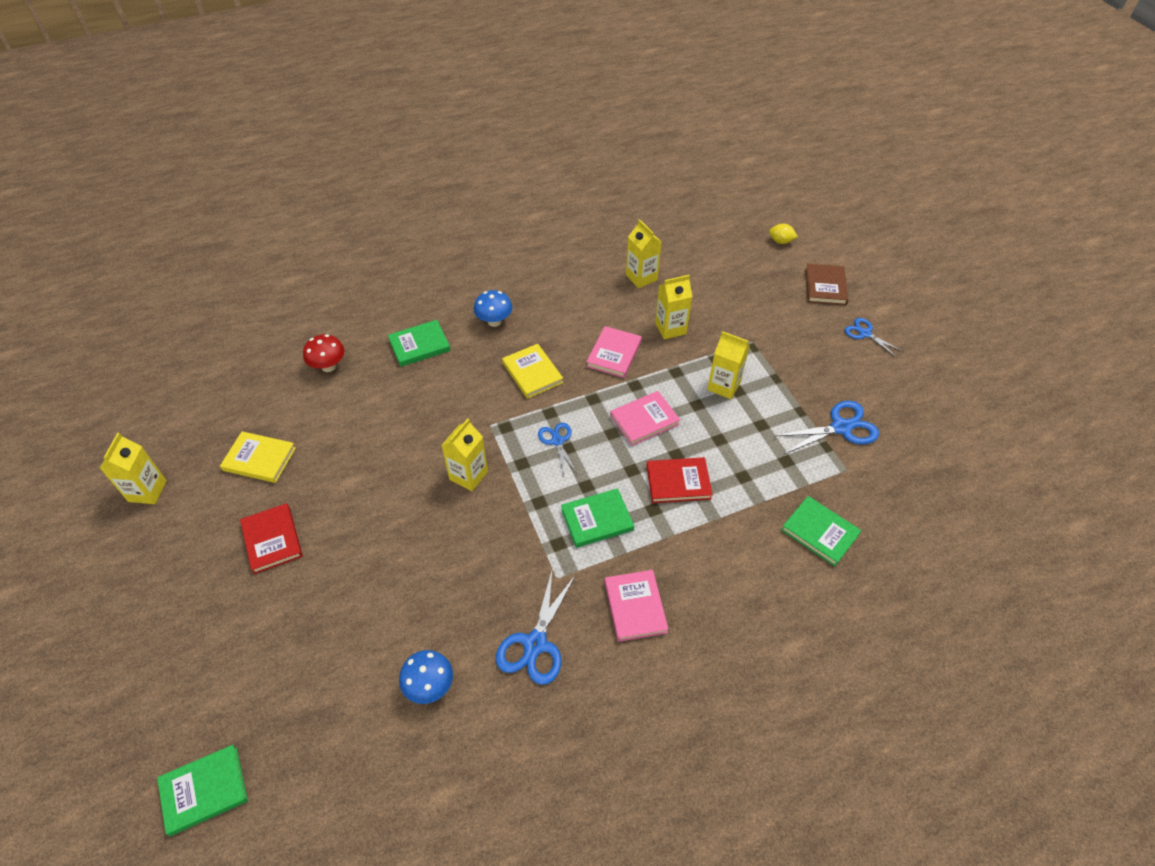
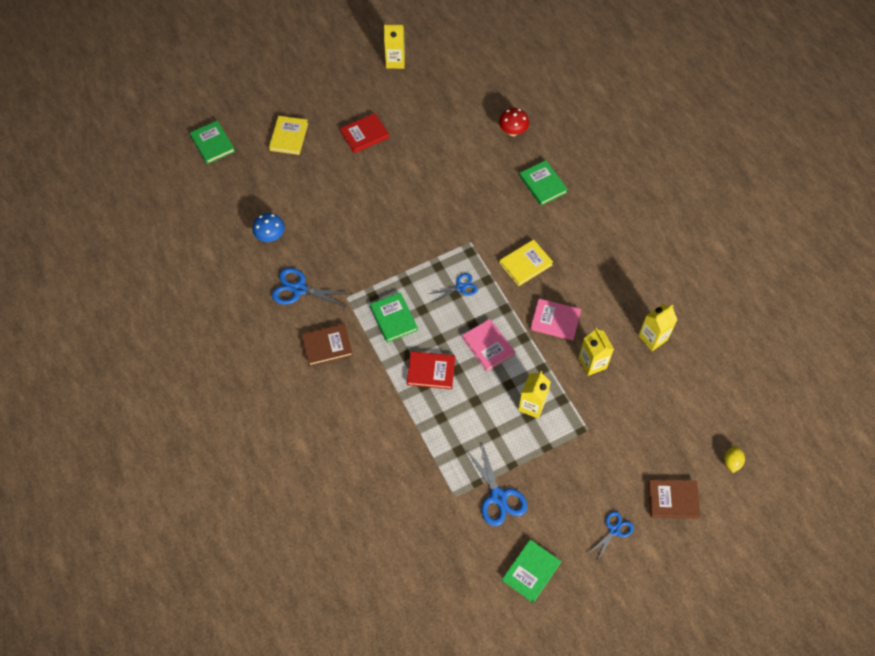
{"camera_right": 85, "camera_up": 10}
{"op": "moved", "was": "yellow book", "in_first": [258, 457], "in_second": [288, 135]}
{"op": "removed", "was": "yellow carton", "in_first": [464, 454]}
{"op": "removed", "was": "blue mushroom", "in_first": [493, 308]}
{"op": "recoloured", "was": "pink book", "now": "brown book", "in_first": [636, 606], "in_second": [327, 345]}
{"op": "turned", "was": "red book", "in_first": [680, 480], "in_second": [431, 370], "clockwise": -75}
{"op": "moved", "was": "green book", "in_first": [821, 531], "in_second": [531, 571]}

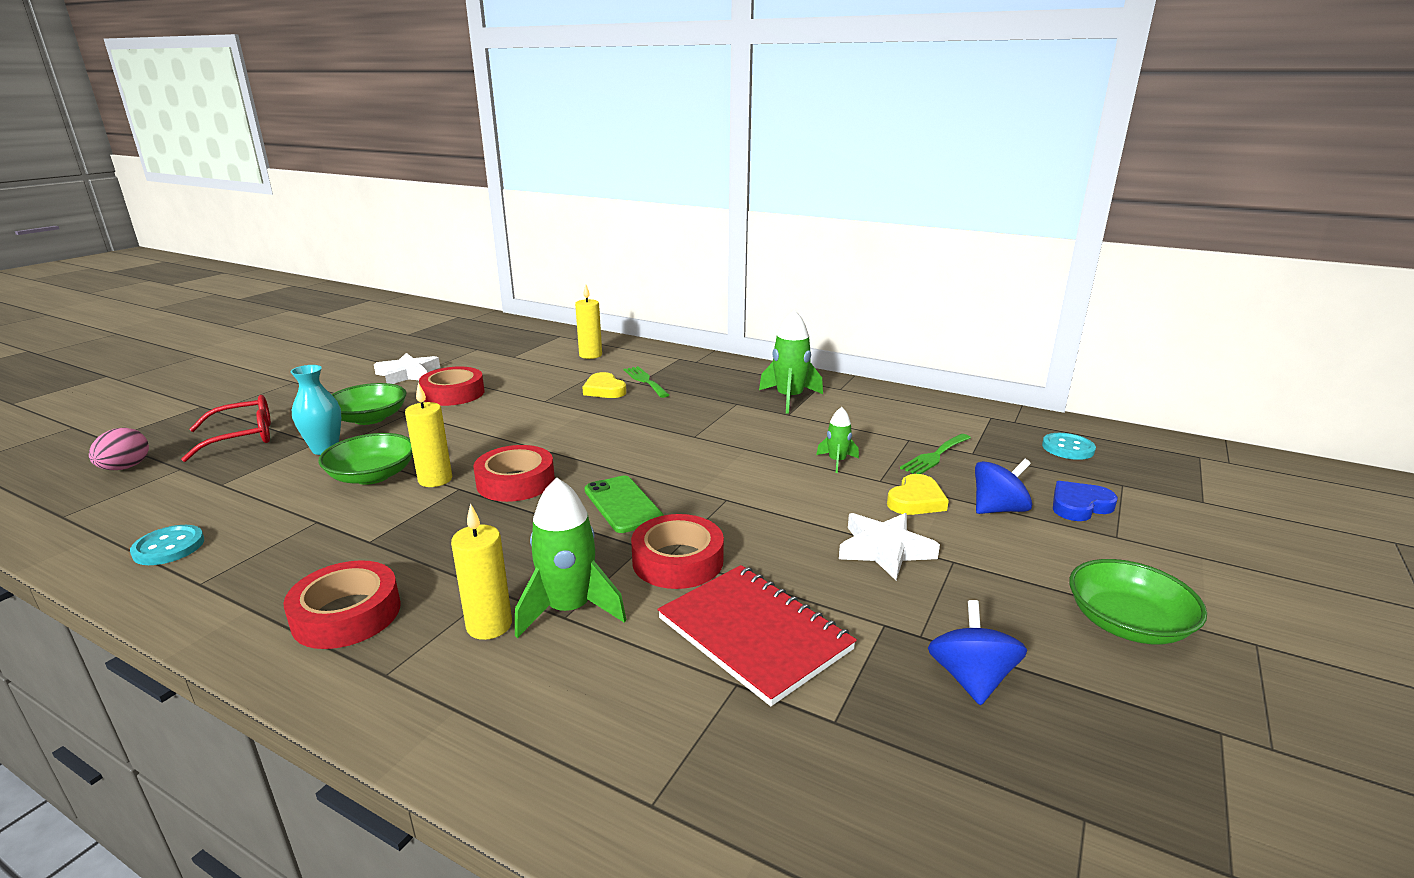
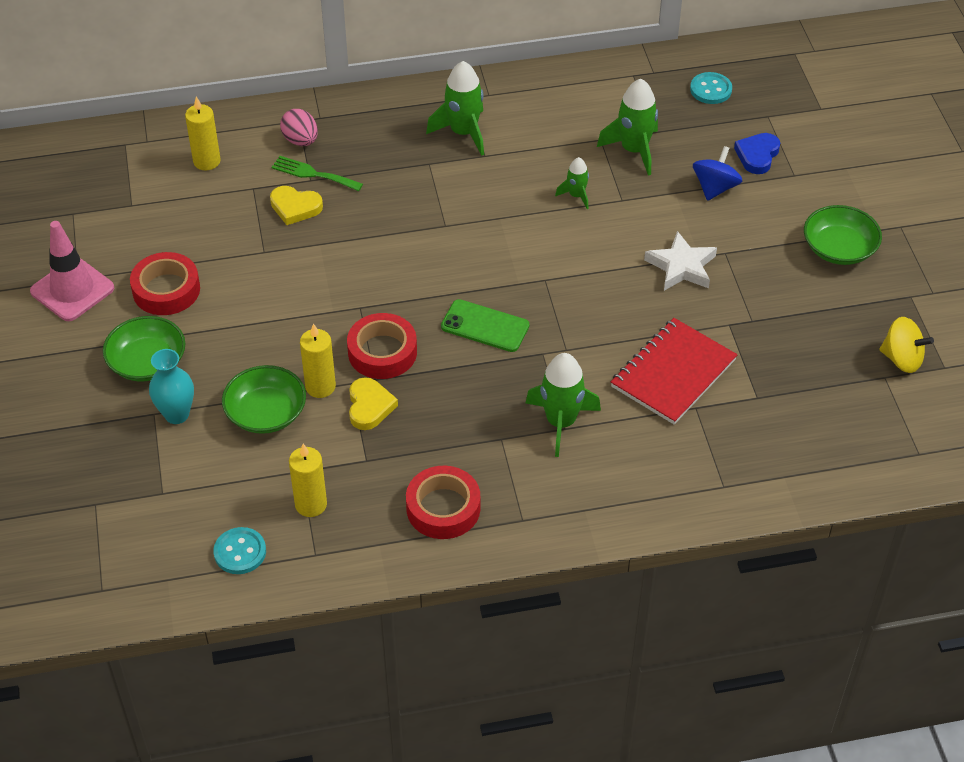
{"camera_right": -40, "camera_up": 25}
{"op": "moved", "was": "pink egg", "in_first": [119, 449], "in_second": [299, 127]}
{"op": "removed", "was": "red glasses", "in_first": [226, 428]}
{"op": "replaced", "was": "white star", "now": "pink traffic cone", "in_first": [407, 368], "in_second": [72, 271]}
{"op": "moved", "was": "yellow candle", "in_first": [481, 571], "in_second": [308, 480]}
{"op": "removed", "was": "red tape", "in_first": [677, 551]}
{"op": "turned", "was": "red notebook", "in_first": [757, 635], "in_second": [674, 371], "clockwise": -60}
{"op": "moved", "was": "yellow heart", "in_first": [918, 494], "in_second": [373, 403]}
{"op": "replaced", "was": "green fork", "now": "green rocket", "in_first": [935, 454], "in_second": [627, 127]}
{"op": "removed", "was": "blue spinning top", "in_first": [977, 652]}
{"op": "added", "now": "yellow spinning top", "in_second": [906, 345]}

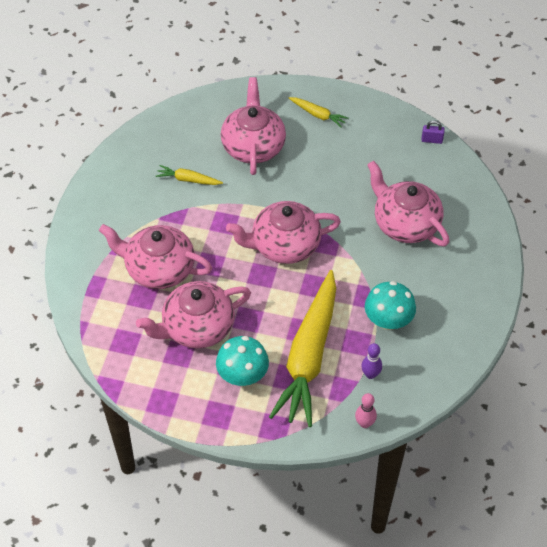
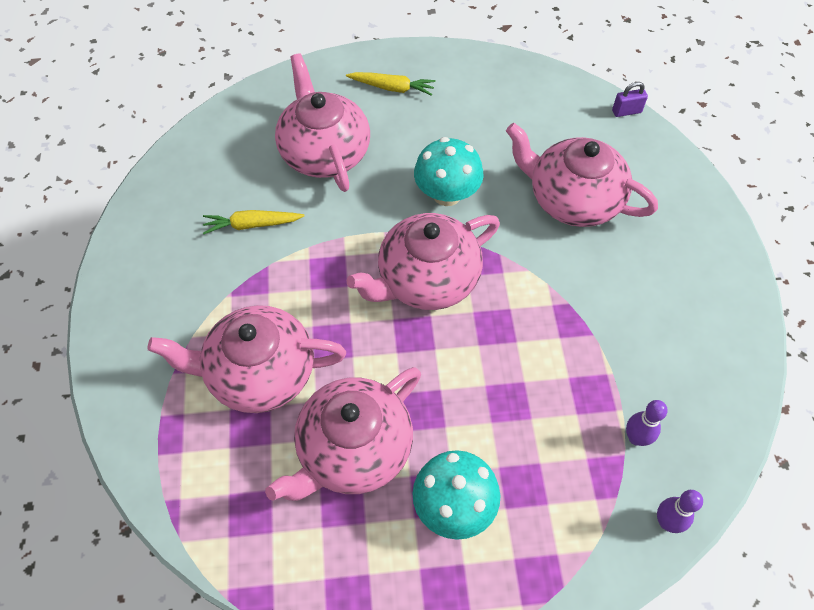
{"camera_right": -20, "camera_up": 5}
{"op": "removed", "was": "yellow carrot", "in_first": [302, 348]}
{"op": "recoloured", "was": "pink bowling pin", "now": "purple bowling pin", "in_first": [366, 410], "in_second": [680, 511]}
{"op": "moved", "was": "turquoise mushroom", "in_first": [390, 305], "in_second": [449, 171]}
{"op": "moved", "was": "purple padlock", "in_first": [433, 132], "in_second": [630, 99]}

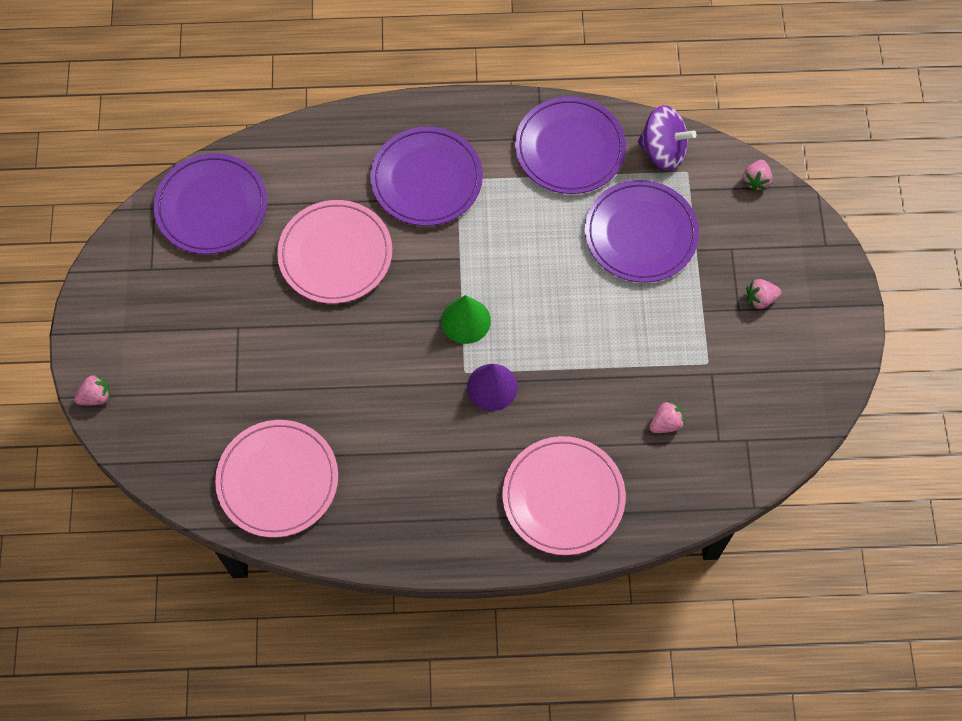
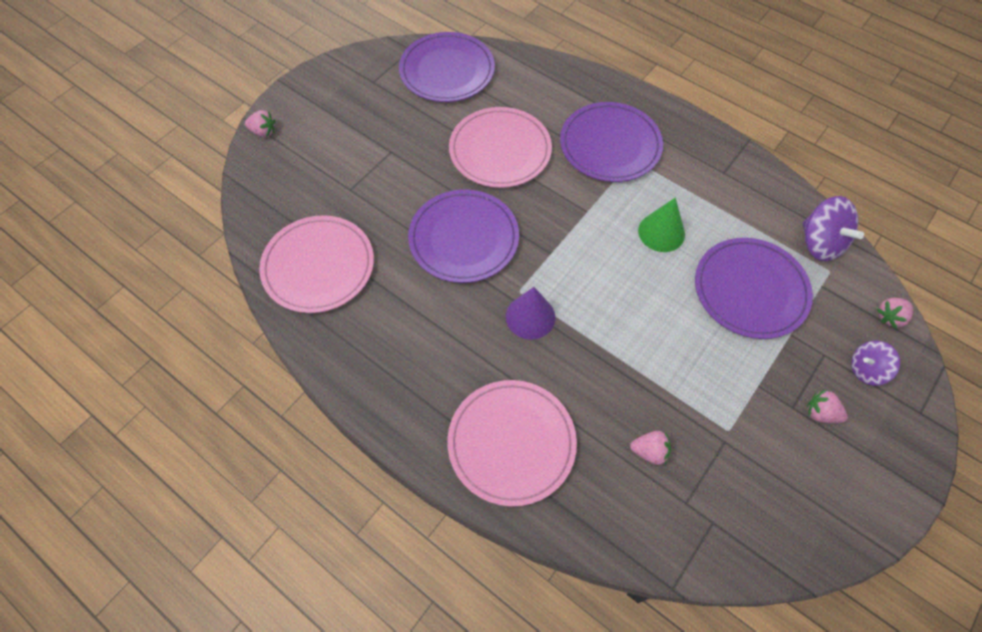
{"camera_right": 40, "camera_up": -5}
{"op": "moved", "was": "green cone", "in_first": [466, 319], "in_second": [661, 225]}
{"op": "moved", "was": "purple plate", "in_first": [570, 145], "in_second": [463, 236]}
{"op": "added", "now": "purple spinning top", "in_second": [875, 363]}

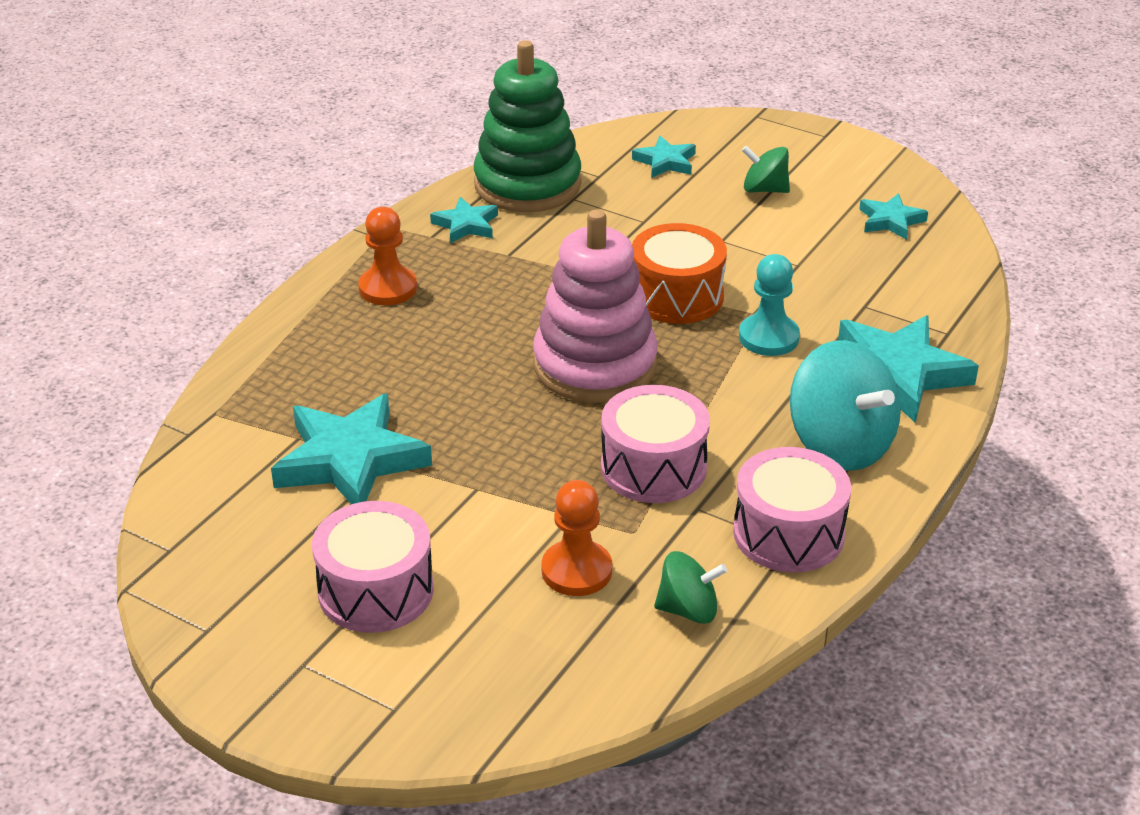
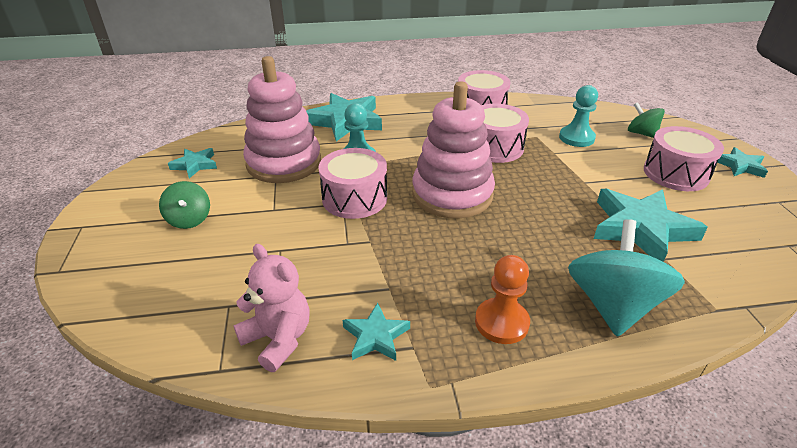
{"camera_right": -130, "camera_up": 0}
{"op": "replaced", "was": "green stacking toy", "now": "pink teddy bear", "in_first": [527, 126], "in_second": [271, 308]}
{"op": "recoloured", "was": "orange pawn", "now": "turquoise pawn", "in_first": [577, 538], "in_second": [578, 116]}
{"op": "moved", "was": "turquoise star", "in_first": [664, 157], "in_second": [742, 162]}
{"op": "recoloured", "was": "orange drum", "now": "pink drum", "in_first": [679, 273], "in_second": [352, 183]}
{"op": "moved", "was": "green spinning top", "in_first": [690, 587], "in_second": [646, 120]}
{"op": "moved", "was": "turquoise spinning top", "in_first": [845, 405], "in_second": [626, 278]}
{"op": "added", "now": "pink stacking toy", "in_second": [282, 119]}

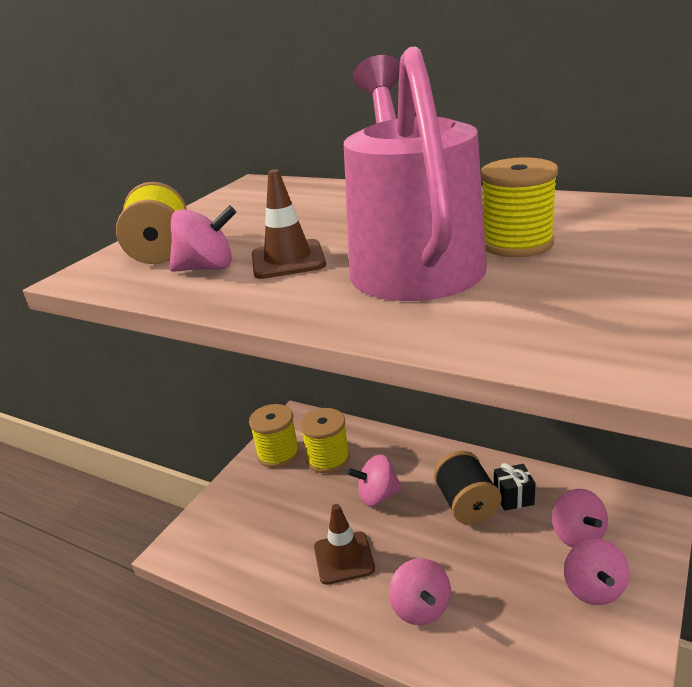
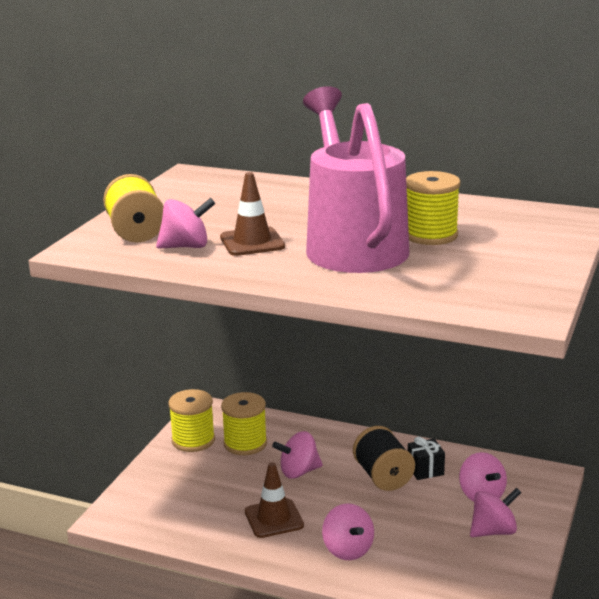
{"camera_right": -10, "camera_up": -5}
{"op": "turned", "was": "pink spinning top", "in_first": [596, 572], "in_second": [496, 512], "clockwise": -105}

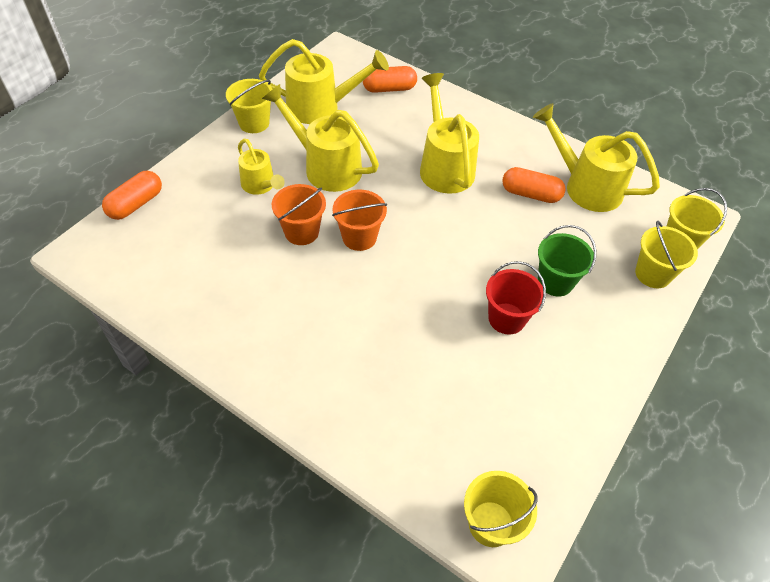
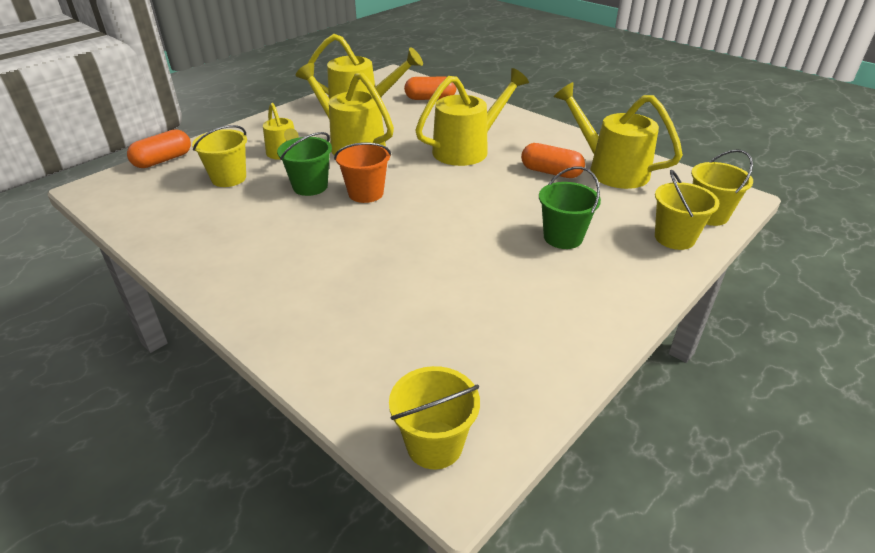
{"camera_right": 10, "camera_up": -15}
{"op": "moved", "was": "yellow bucket", "in_first": [249, 106], "in_second": [219, 156]}
{"op": "recoloured", "was": "orange bucket", "now": "green bucket", "in_first": [299, 214], "in_second": [304, 164]}
{"op": "turned", "was": "yellow watering can", "in_first": [449, 133], "in_second": [472, 117], "clockwise": 60}
{"op": "removed", "was": "red bucket", "in_first": [516, 297]}

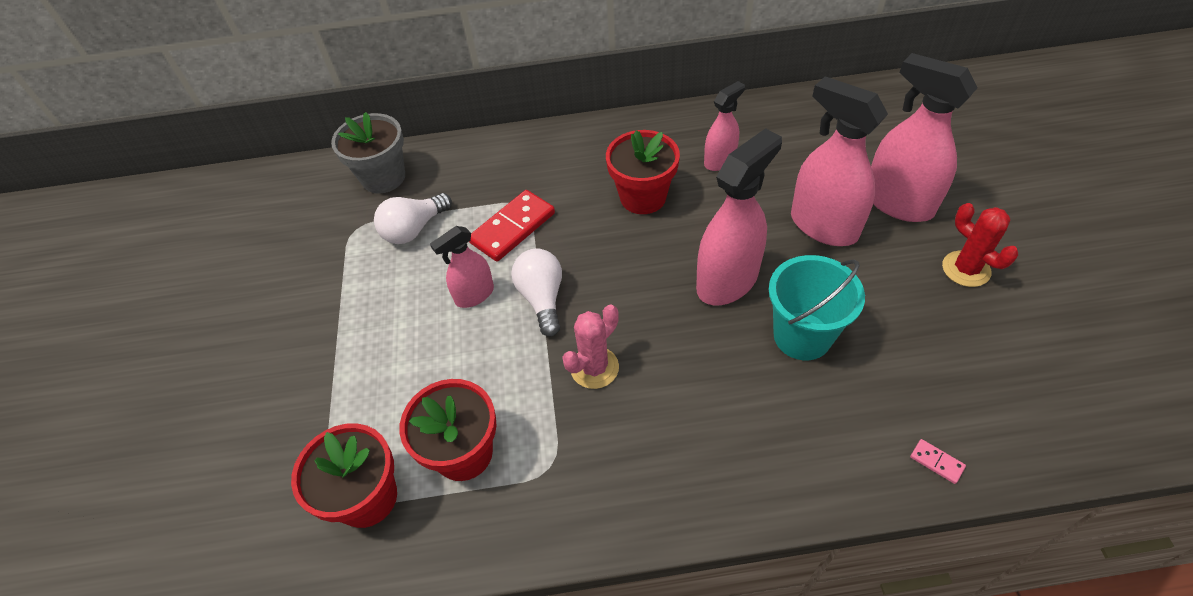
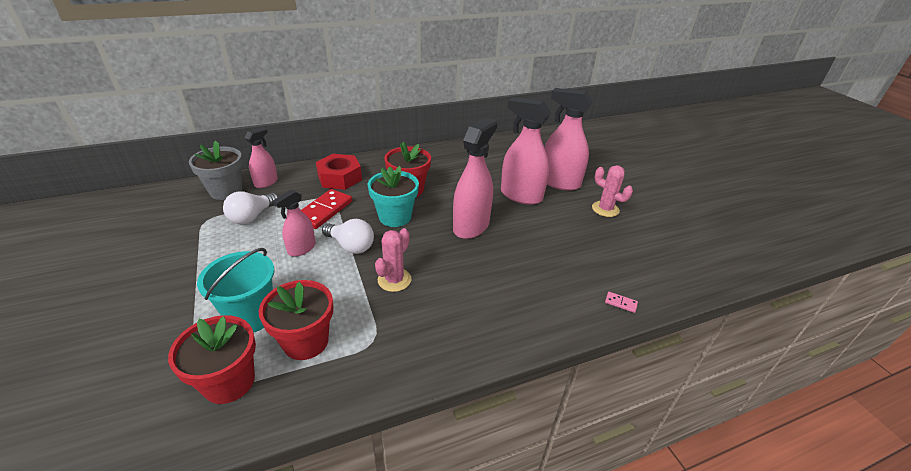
{"camera_right": -20, "camera_up": -15}
{"op": "turned", "was": "white light bulb", "in_first": [536, 292], "in_second": [348, 236], "clockwise": 150}
{"op": "moved", "was": "pink spray bottle", "in_first": [724, 126], "in_second": [261, 157]}
{"op": "moved", "was": "turquoise bucket", "in_first": [817, 307], "in_second": [236, 290]}
{"op": "recoloured", "was": "red cactus", "now": "pink cactus", "in_first": [980, 245], "in_second": [612, 191]}
{"op": "added", "now": "red nut", "in_second": [339, 172]}
{"op": "added", "now": "turquoise flower pot", "in_second": [393, 196]}

